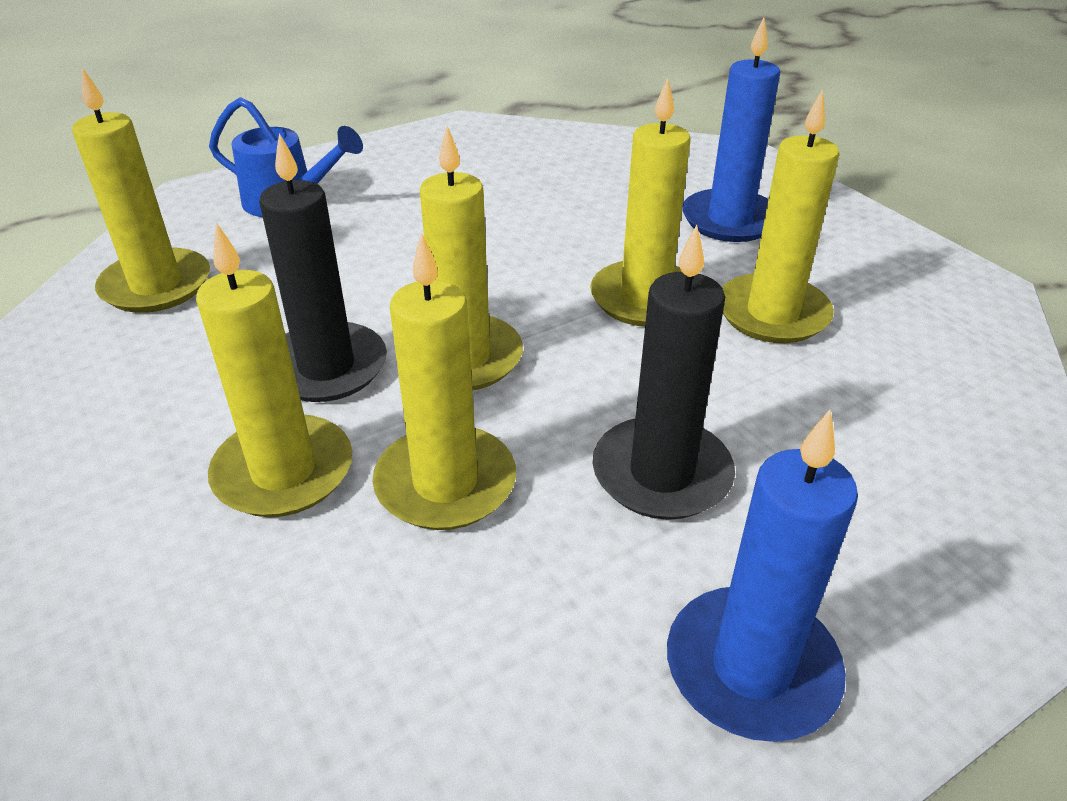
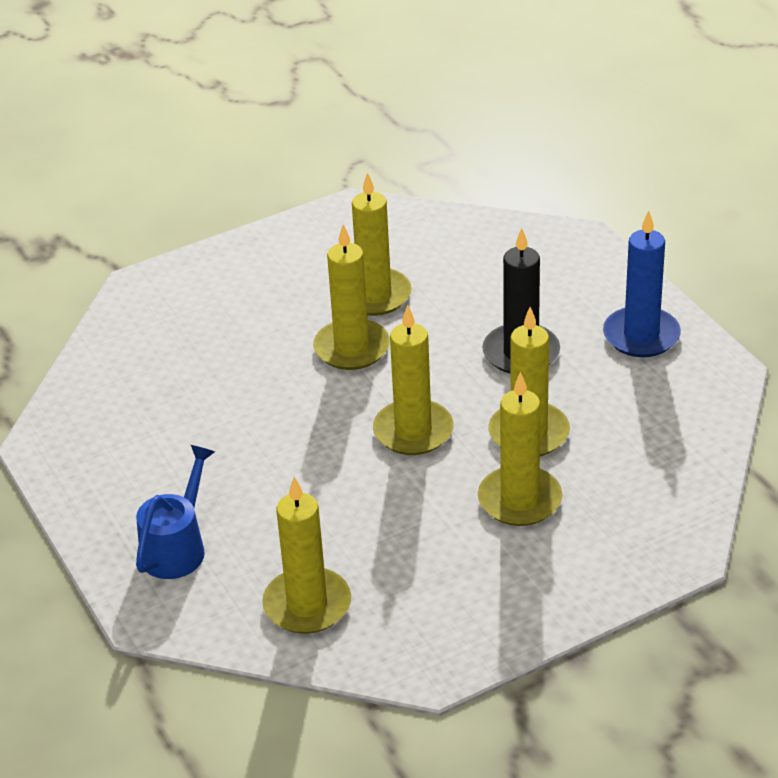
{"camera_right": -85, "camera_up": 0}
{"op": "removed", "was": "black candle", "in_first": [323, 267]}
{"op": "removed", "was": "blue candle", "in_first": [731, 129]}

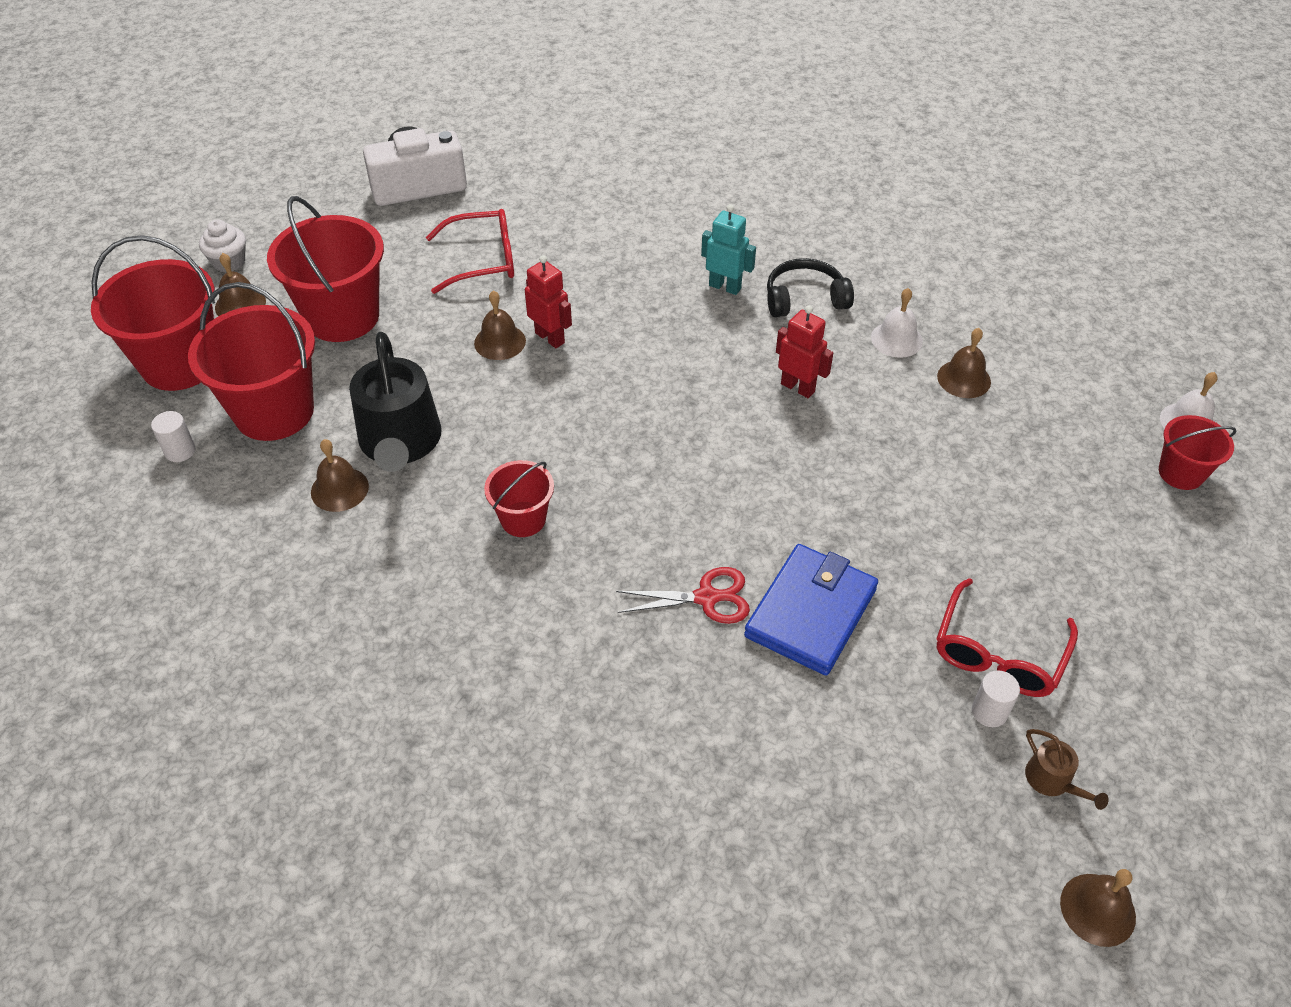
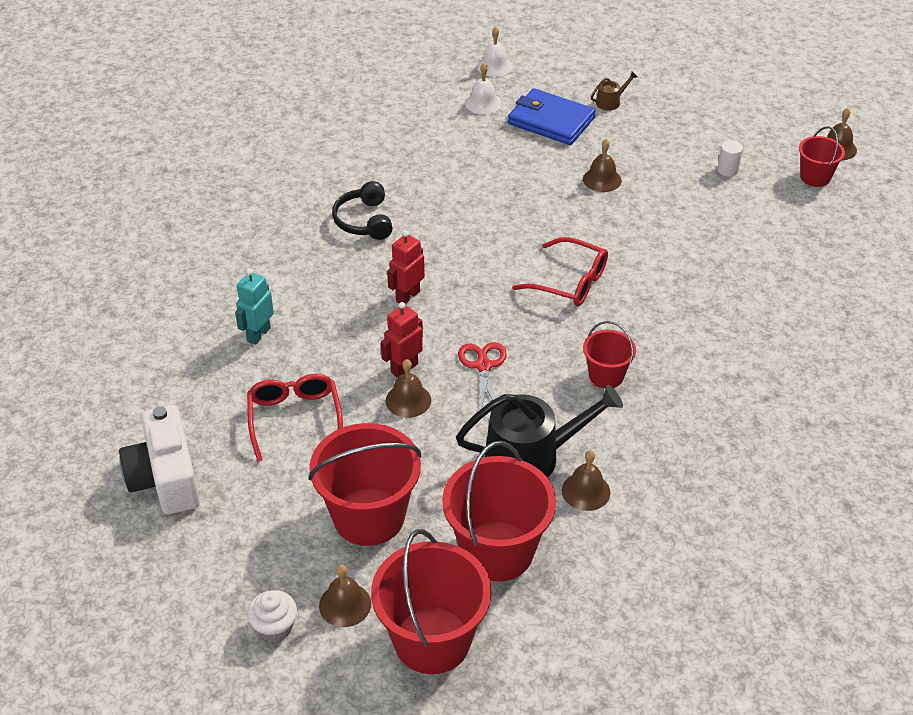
{"camera_right": -90, "camera_up": -5}
{"op": "removed", "was": "white cylinder", "in_first": [173, 436]}
{"op": "moved", "was": "red scissors", "in_first": [683, 595], "in_second": [482, 375]}
{"op": "moved", "was": "turquoise robot", "in_first": [728, 249], "in_second": [254, 307]}
{"op": "moved", "was": "blue wallet", "in_first": [811, 609], "in_second": [552, 116]}
{"op": "moved", "was": "red robot", "in_first": [804, 351], "in_second": [406, 267]}
{"op": "moved", "was": "white bell", "in_first": [897, 323], "in_second": [483, 88]}
{"op": "moved", "was": "red glasses", "in_first": [1007, 637], "in_second": [560, 271]}
{"op": "moved", "was": "brown bell", "in_first": [964, 363], "in_second": [602, 165]}
{"op": "moved", "was": "brown watering can", "in_first": [1067, 769], "in_second": [614, 91]}
{"op": "moved", "was": "red bucket", "in_first": [1197, 452], "in_second": [822, 156]}

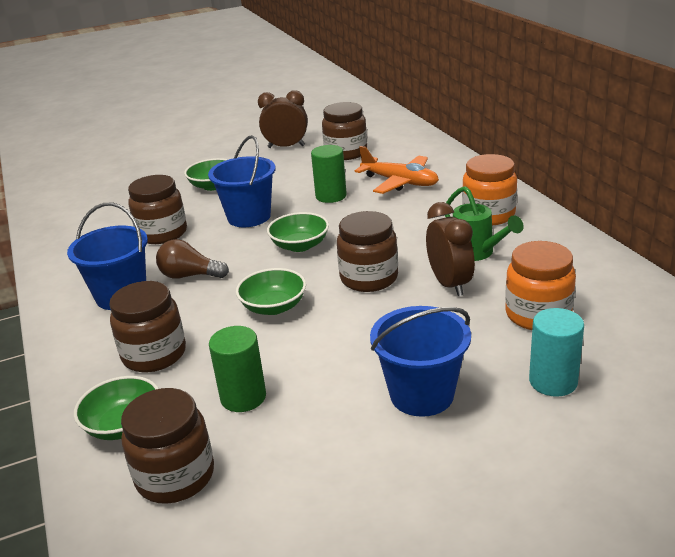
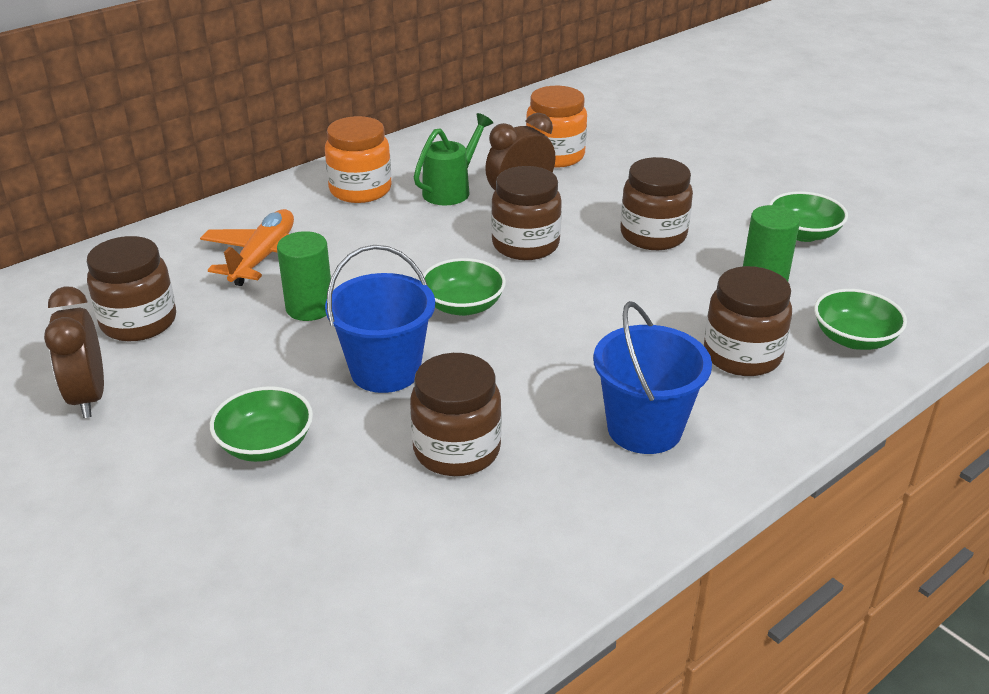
{"camera_right": -110, "camera_up": 5}
{"op": "moved", "was": "brown jar", "in_first": [167, 446], "in_second": [656, 203]}
{"op": "removed", "was": "brown light bulb", "in_first": [192, 259]}
{"op": "moved", "was": "green bowl", "in_first": [271, 291], "in_second": [808, 216]}
{"op": "removed", "was": "blue bucket", "in_first": [420, 361]}
{"op": "removed", "was": "turquoise cylinder", "in_first": [556, 352]}

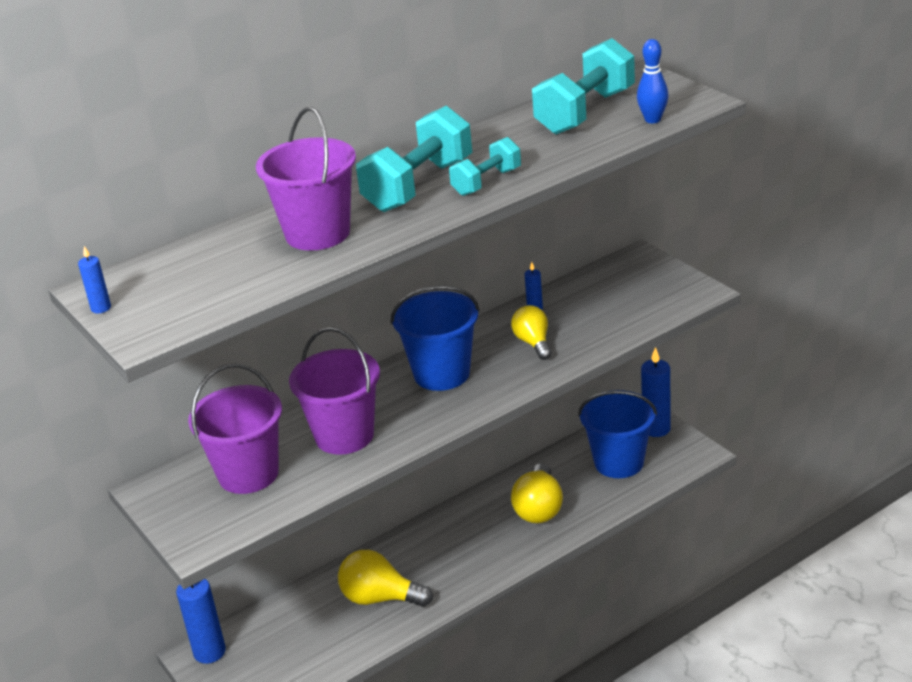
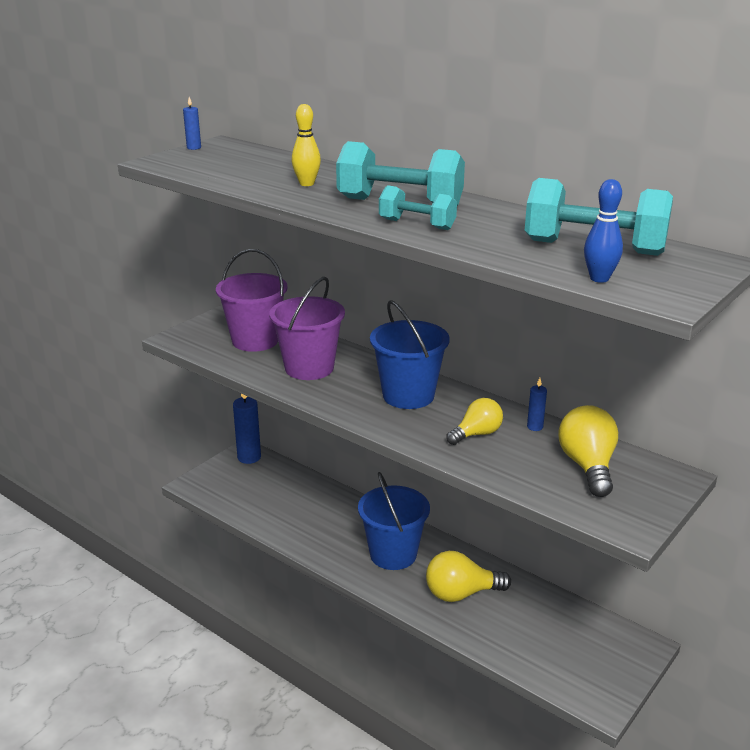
{"camera_right": 70, "camera_up": -5}
{"op": "replaced", "was": "purple bucket", "now": "yellow bowling pin", "in_first": [306, 179], "in_second": [306, 145]}
{"op": "moved", "was": "yellow light bulb", "in_first": [385, 578], "in_second": [588, 451]}
{"op": "moved", "was": "blue bucket", "in_first": [617, 434], "in_second": [394, 521]}
{"op": "removed", "was": "blue candle", "in_first": [656, 392]}

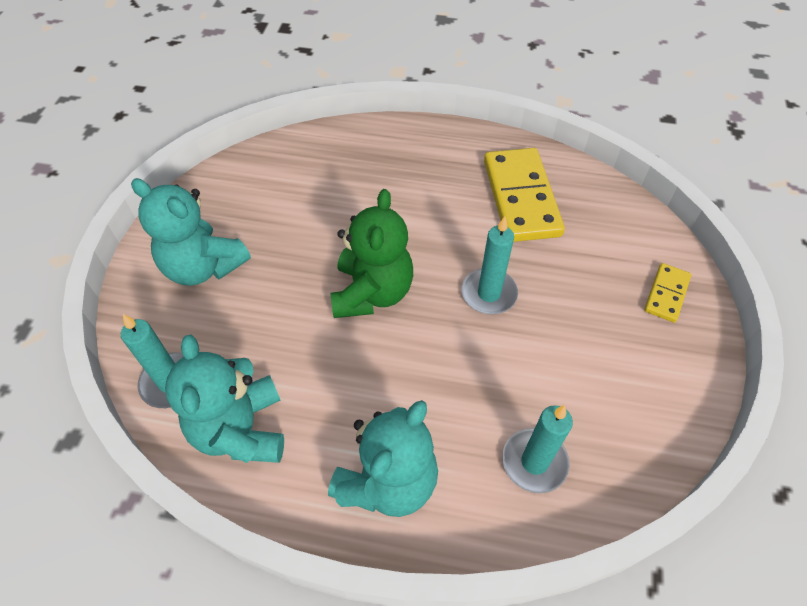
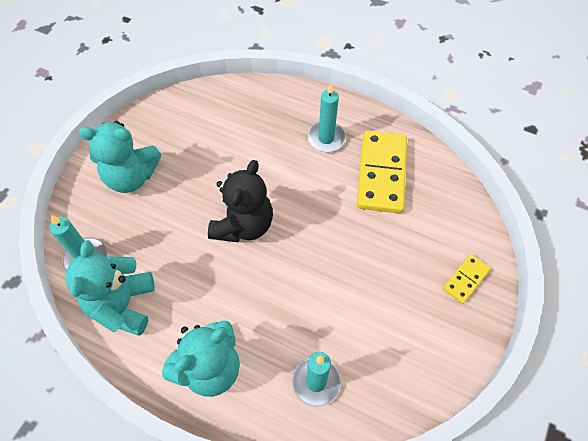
{"camera_right": 15, "camera_up": 5}
{"op": "turned", "was": "turquoise teddy bear", "in_first": [191, 232], "in_second": [120, 157], "clockwise": -45}
{"op": "recoloured", "was": "green teddy bear", "now": "black teddy bear", "in_first": [372, 253], "in_second": [240, 201]}
{"op": "moved", "was": "turquoise candle", "in_first": [490, 265], "in_second": [326, 117]}

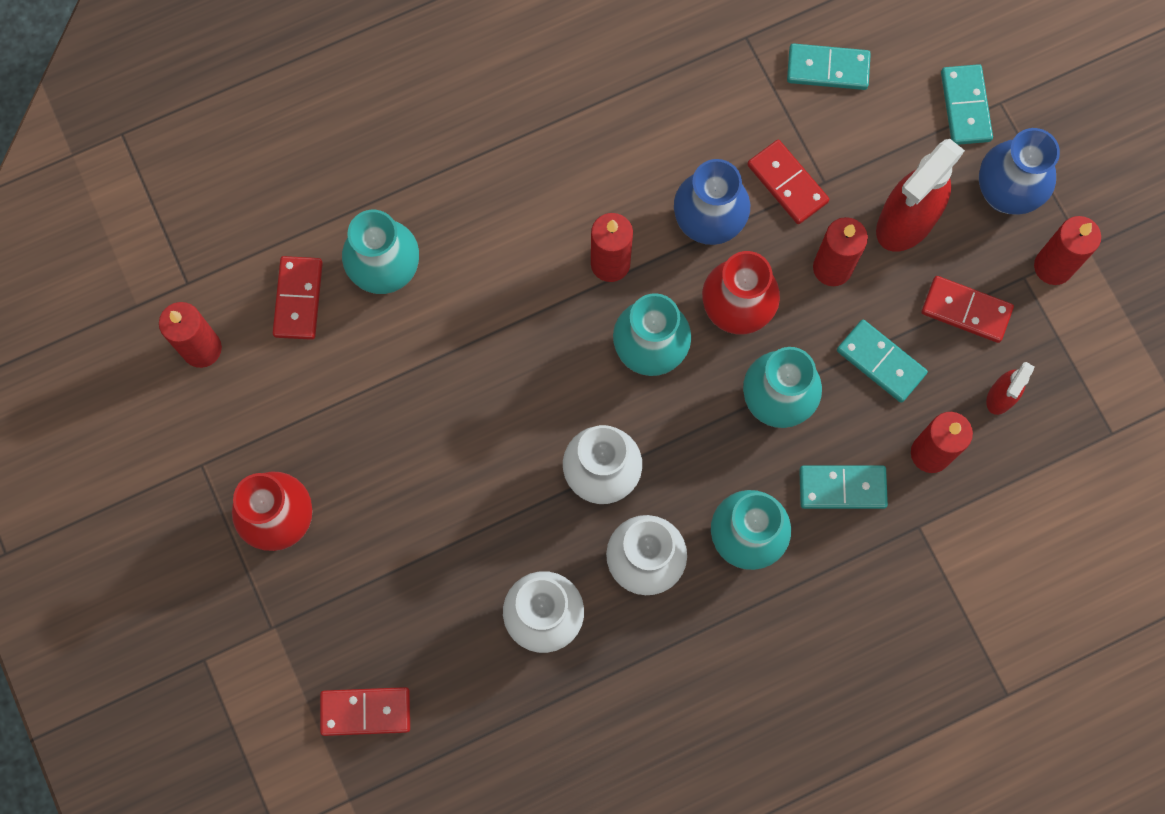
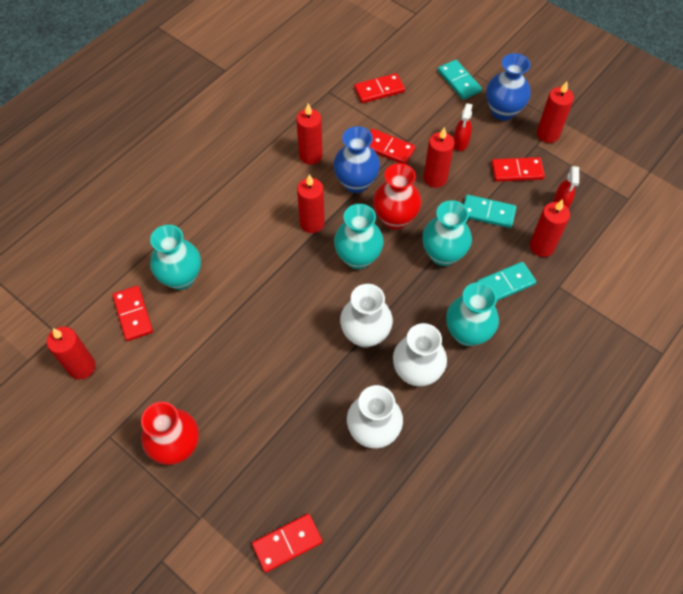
{"camera_right": -25, "camera_up": -15}
{"op": "recoloured", "was": "turquoise domino", "now": "red domino", "in_first": [829, 66], "in_second": [379, 88]}
{"op": "resized", "was": "red spray bottle", "in_first": [920, 195], "in_second": [463, 127], "ratio": 0.53}
{"op": "added", "now": "red candle", "in_second": [309, 134]}

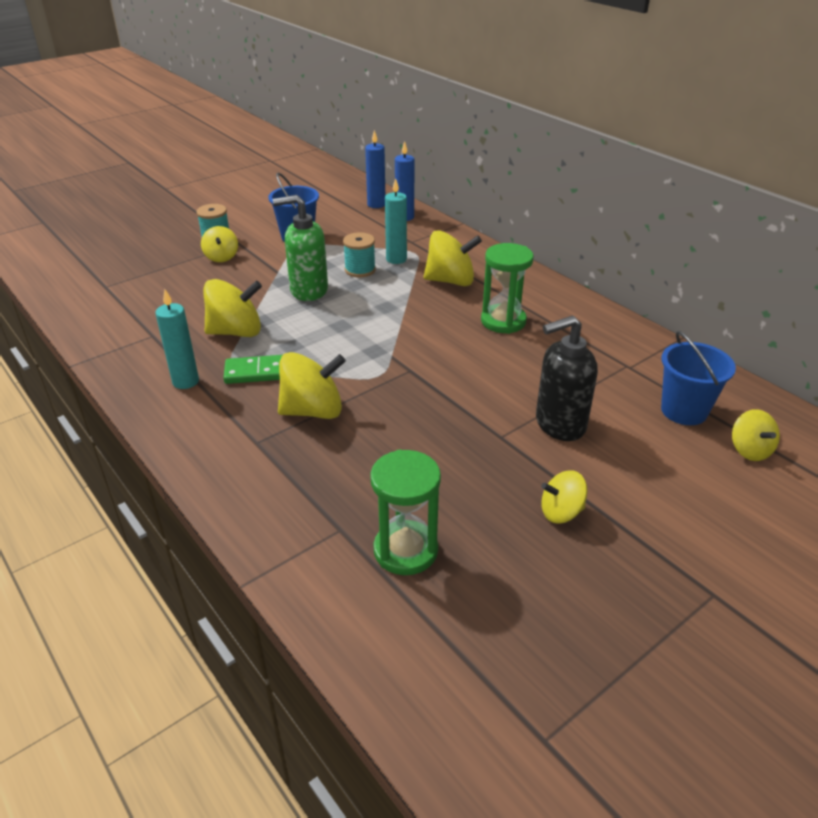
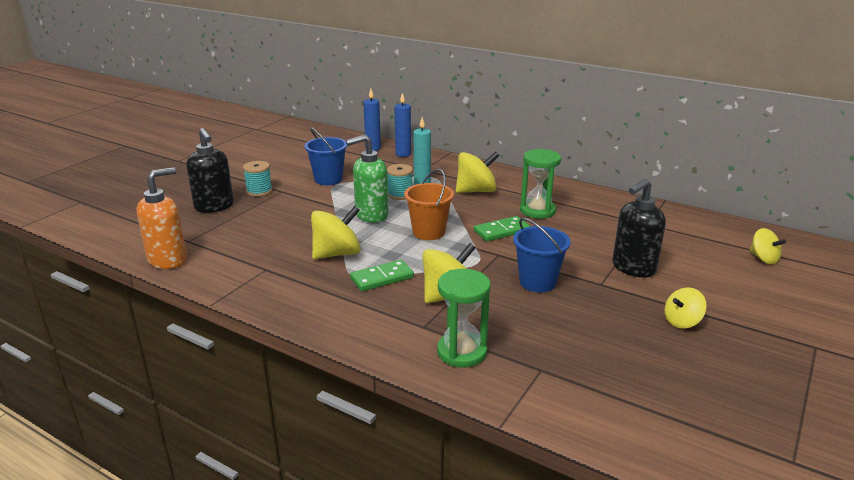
{"camera_right": -20, "camera_up": -10}
{"op": "removed", "was": "turquoise candle", "in_first": [177, 339]}
{"op": "removed", "was": "yellow spinning top", "in_first": [219, 244]}
{"op": "moved", "was": "green hourglass", "in_first": [405, 512], "in_second": [464, 318]}
{"op": "moved", "was": "blue bucket", "in_first": [698, 378], "in_second": [542, 255]}
{"op": "added", "now": "orange soap dispenser", "in_second": [161, 218]}
{"op": "added", "now": "black soap dispenser", "in_second": [210, 170]}
{"op": "added", "now": "orange bucket", "in_second": [429, 204]}
{"op": "added", "now": "green domino", "in_second": [502, 228]}

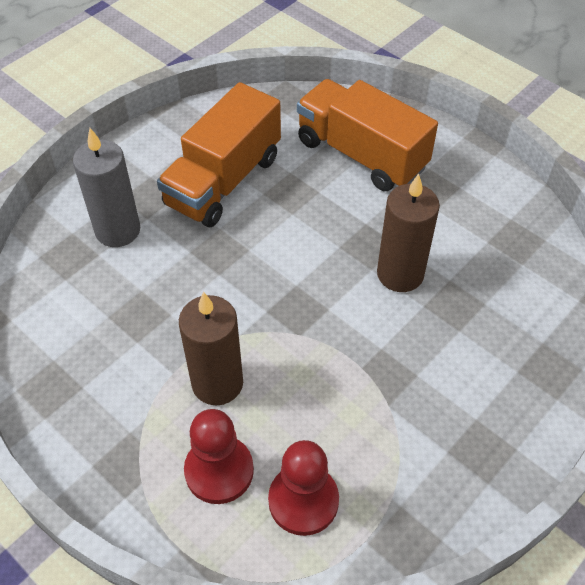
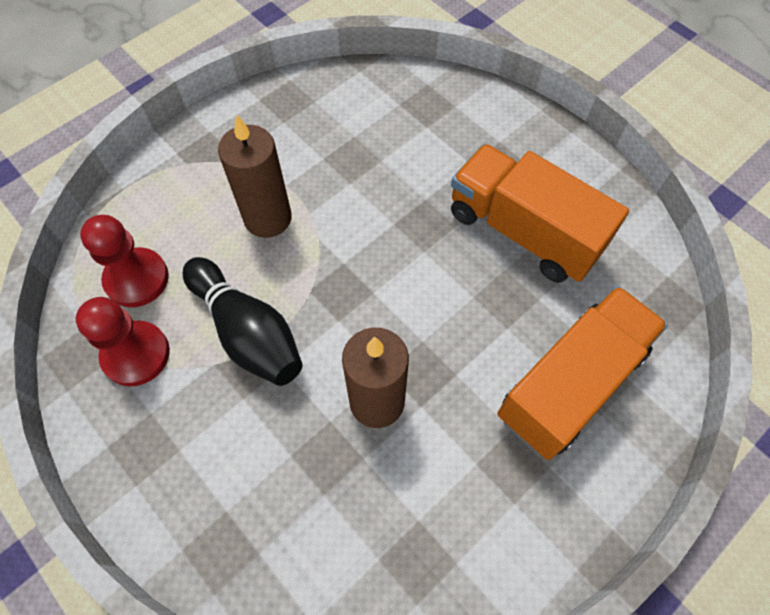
{"camera_right": 95, "camera_up": 10}
{"op": "removed", "was": "grey candle", "in_first": [106, 187]}
{"op": "moved", "was": "red pawn", "in_first": [219, 456], "in_second": [123, 341]}
{"op": "added", "now": "black bowling pin", "in_second": [243, 321]}

